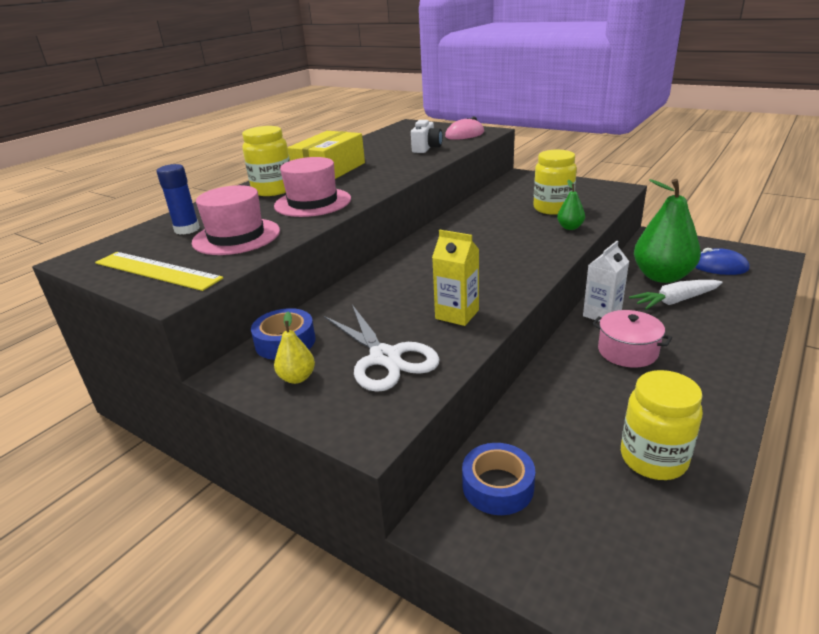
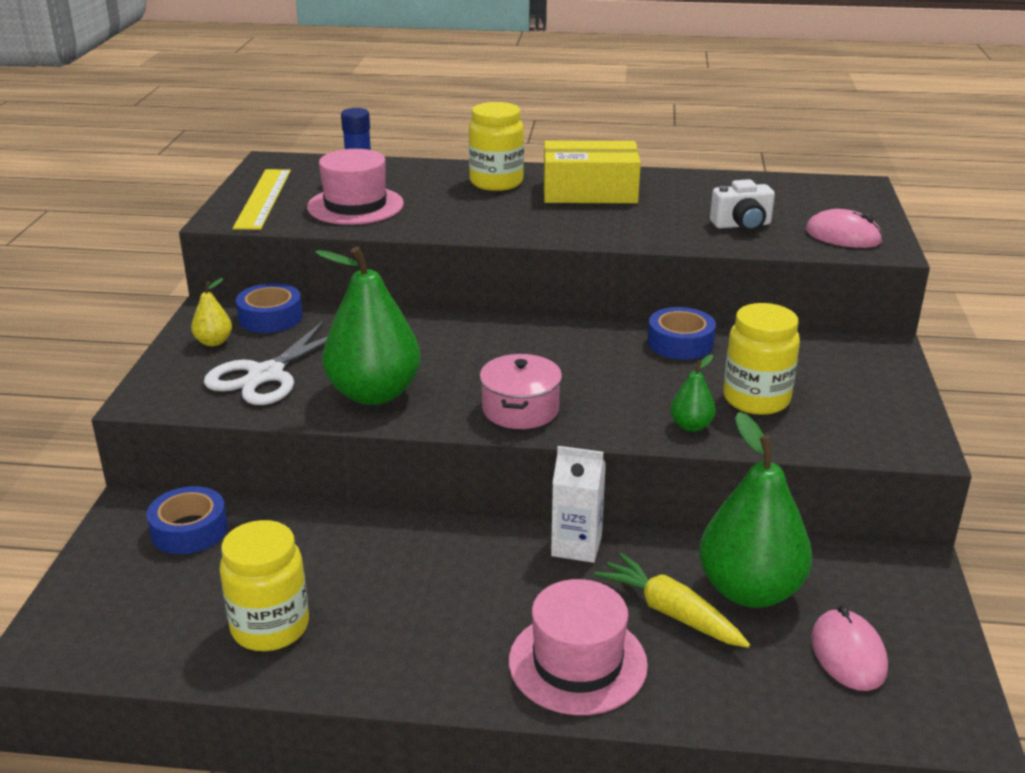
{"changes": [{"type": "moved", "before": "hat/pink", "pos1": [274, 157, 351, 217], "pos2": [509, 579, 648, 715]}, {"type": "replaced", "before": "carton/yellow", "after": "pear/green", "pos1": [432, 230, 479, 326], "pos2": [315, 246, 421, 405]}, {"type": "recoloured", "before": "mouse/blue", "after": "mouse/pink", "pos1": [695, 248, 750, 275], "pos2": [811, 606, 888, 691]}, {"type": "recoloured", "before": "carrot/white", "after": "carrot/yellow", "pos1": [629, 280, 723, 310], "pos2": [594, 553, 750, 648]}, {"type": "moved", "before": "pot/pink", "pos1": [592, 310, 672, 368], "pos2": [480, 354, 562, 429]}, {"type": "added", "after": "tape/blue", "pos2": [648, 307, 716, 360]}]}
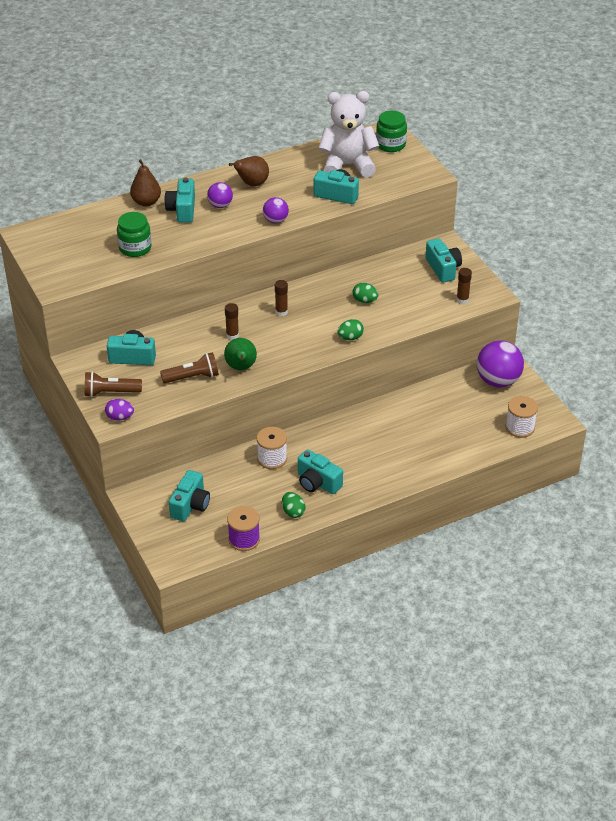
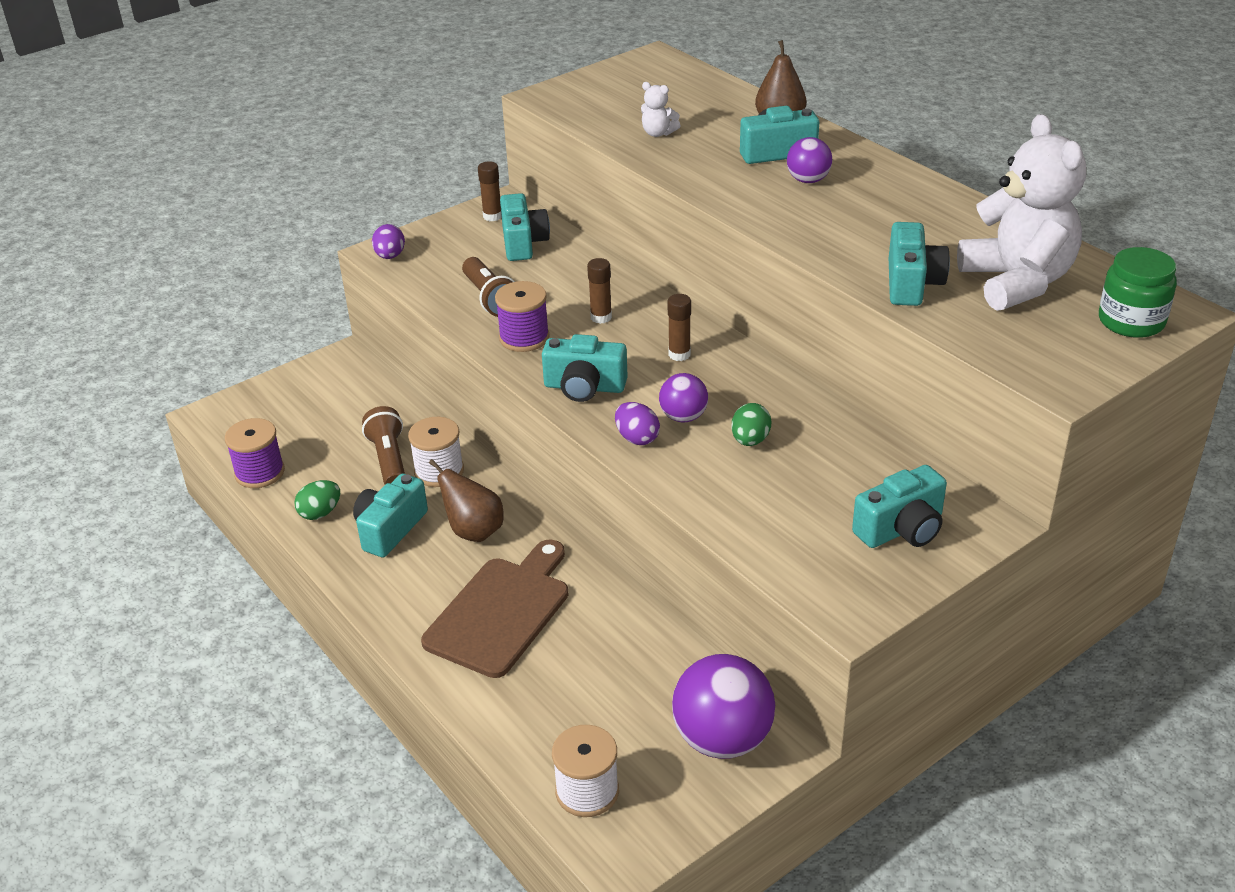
{"changes": [{"type": "moved", "before": "pear/brown", "pos1": [229, 156, 269, 186], "pos2": [429, 459, 503, 542]}, {"type": "moved", "before": "ball/purple", "pos1": [263, 197, 289, 223], "pos2": [659, 373, 708, 422]}, {"type": "replaced", "before": "jar/green", "after": "teddy bear/white", "pos1": [117, 212, 151, 257], "pos2": [641, 82, 681, 137]}, {"type": "moved", "before": "glue stick/brown", "pos1": [456, 268, 472, 304], "pos2": [478, 161, 502, 221]}, {"type": "recoloured", "before": "egg/green", "after": "egg/purple", "pos1": [338, 319, 364, 340], "pos2": [615, 402, 660, 445]}, {"type": "replaced", "before": "pear/green", "after": "spool/purple", "pos1": [224, 338, 257, 370], "pos2": [495, 281, 549, 352]}, {"type": "moved", "before": "flashlight/brown", "pos1": [85, 371, 142, 397], "pos2": [362, 406, 405, 485]}, {"type": "moved", "before": "camera/turquoise", "pos1": [169, 470, 210, 521], "pos2": [542, 334, 628, 402]}, {"type": "added", "after": "cutting board/brown", "pos2": [421, 539, 569, 678]}]}
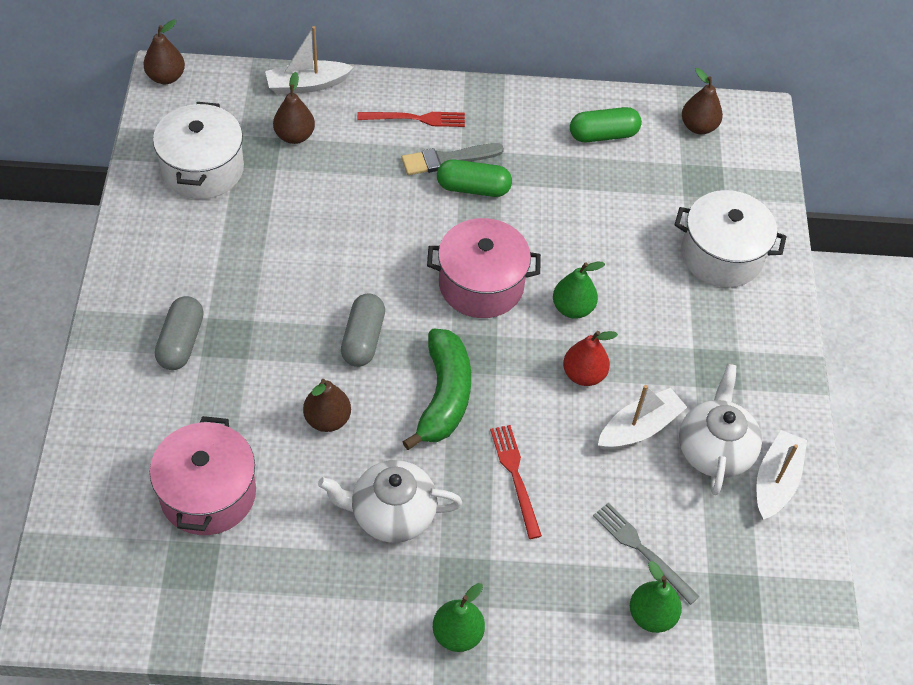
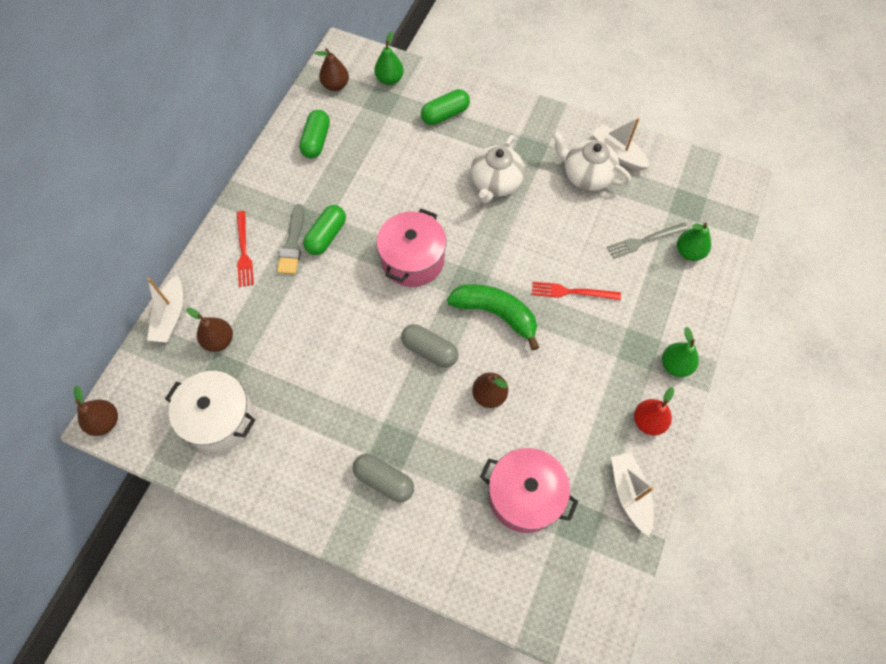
{"changes": [{"type": "turned", "before": "fork/red", "pos1": [357, 112, 465, 127], "pos2": [237, 211, 254, 287], "turn": 150}, {"type": "replaced", "before": "pot/white", "after": "capsule/green", "pos1": [674, 190, 786, 288], "pos2": [421, 89, 470, 125]}, {"type": "moved", "before": "pear/green", "pos1": [553, 262, 605, 319], "pos2": [374, 31, 404, 85]}, {"type": "moved", "before": "pear/red", "pos1": [563, 331, 618, 386], "pos2": [634, 387, 674, 435]}, {"type": "moved", "before": "boat/white", "pos1": [598, 385, 687, 450], "pos2": [611, 452, 654, 536]}, {"type": "moved", "before": "teapot/white", "pos1": [318, 460, 462, 543], "pos2": [471, 135, 525, 203]}]}
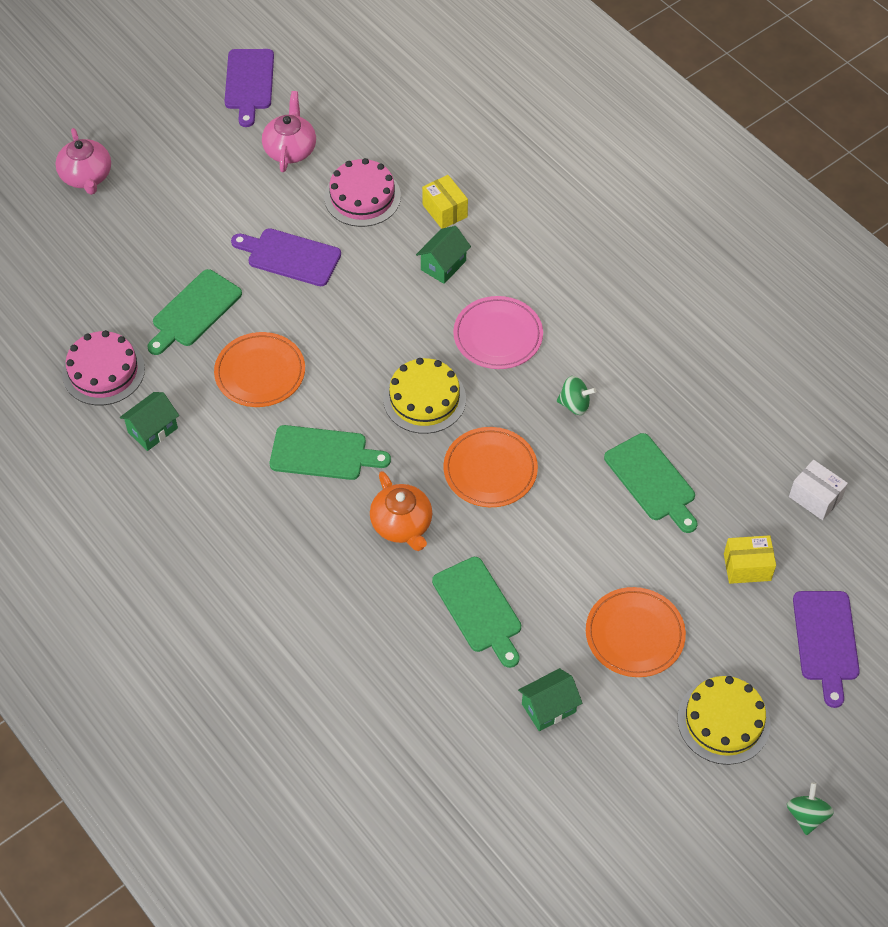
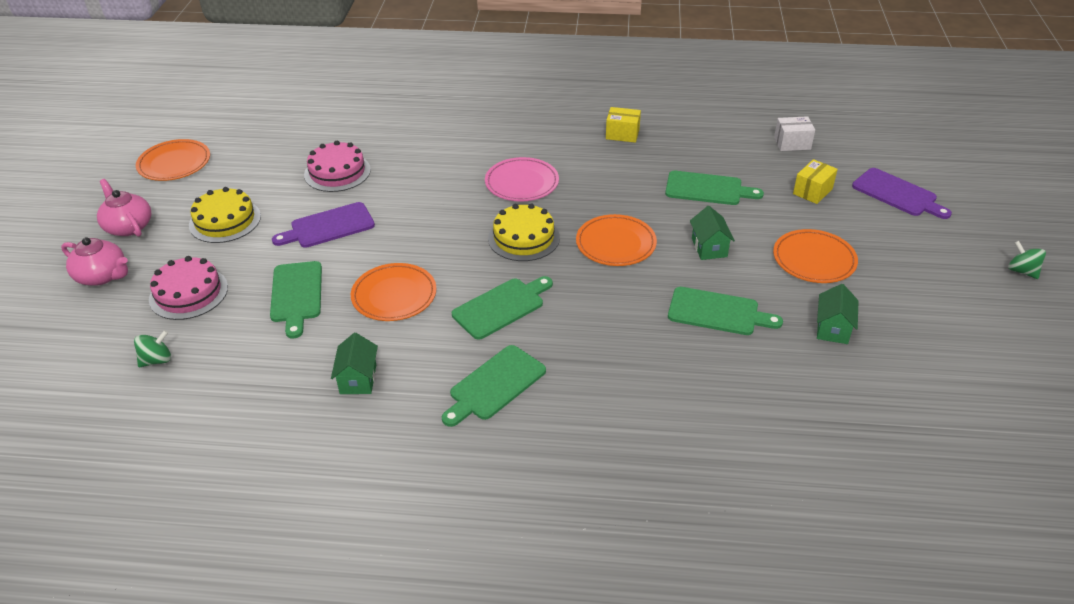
{"changes": [{"type": "replaced", "before": "cutting board/purple", "after": "plate/orange", "pos1": [224, 49, 274, 127], "pos2": [136, 139, 210, 181]}, {"type": "moved", "before": "teapot/pink", "pos1": [262, 91, 316, 172], "pos2": [97, 179, 151, 237]}, {"type": "moved", "before": "box/yellow", "pos1": [422, 175, 468, 229], "pos2": [606, 107, 641, 143]}, {"type": "moved", "before": "house/green", "pos1": [416, 226, 471, 284], "pos2": [690, 206, 735, 260]}, {"type": "moved", "before": "cake/pink", "pos1": [62, 330, 145, 405], "pos2": [149, 256, 228, 320]}, {"type": "moved", "before": "spinning top/green", "pos1": [557, 376, 596, 415], "pos2": [134, 330, 171, 367]}, {"type": "removed", "before": "teapot/orange", "pos1": [370, 471, 432, 551]}, {"type": "moved", "before": "cake/yellow", "pos1": [677, 676, 770, 765], "pos2": [189, 187, 261, 243]}, {"type": "added", "after": "cutting board/green", "pos2": [442, 345, 546, 427]}]}
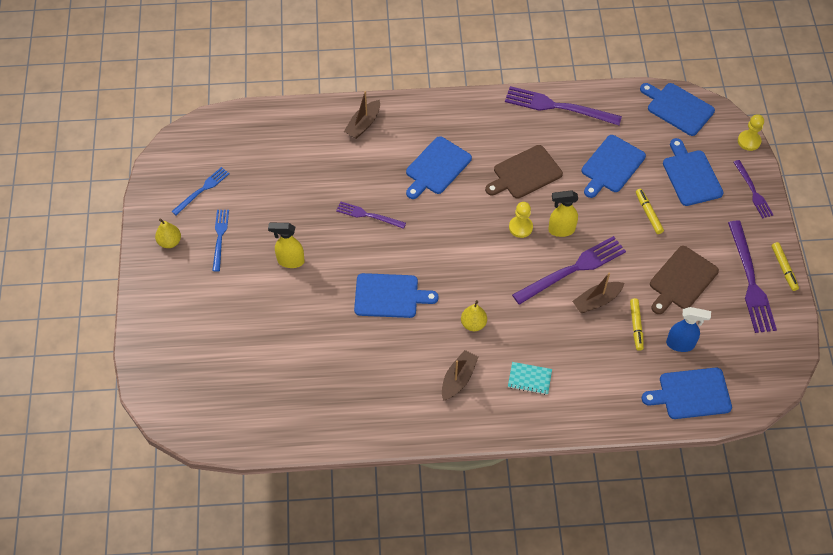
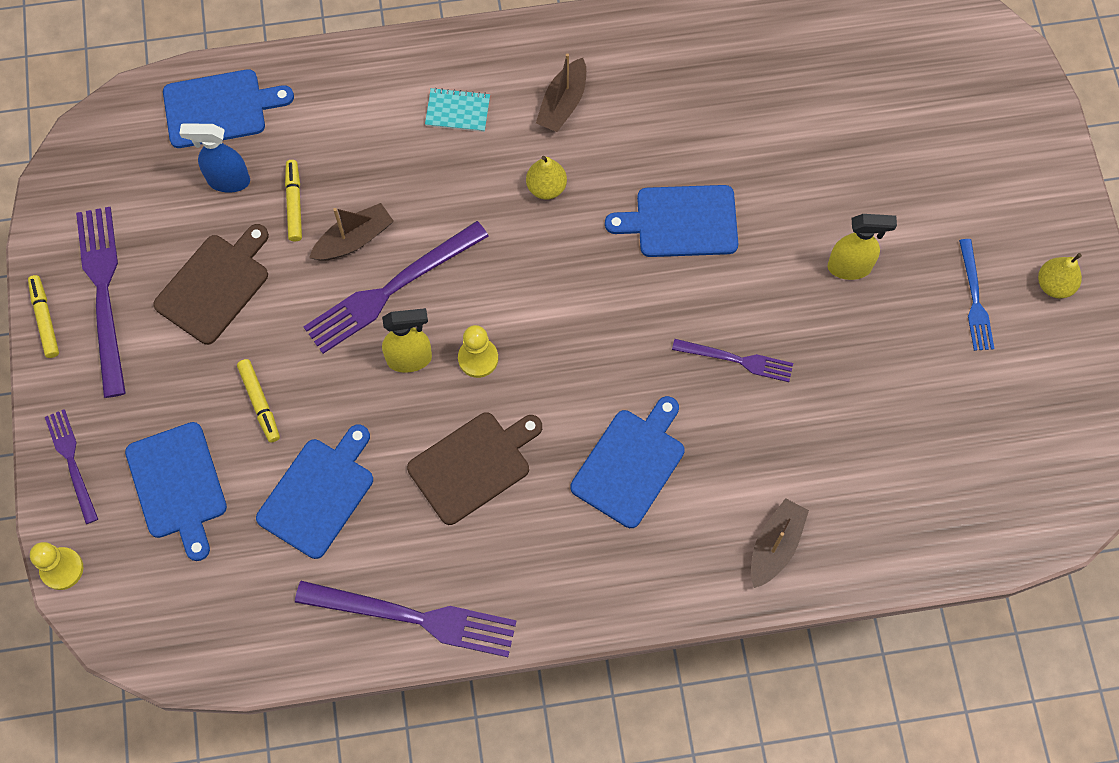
{"changes": [{"type": "removed", "before": "cutting board/blue", "pos1": [640, 83, 715, 136]}, {"type": "removed", "before": "fork/blue", "pos1": [171, 167, 230, 216]}]}
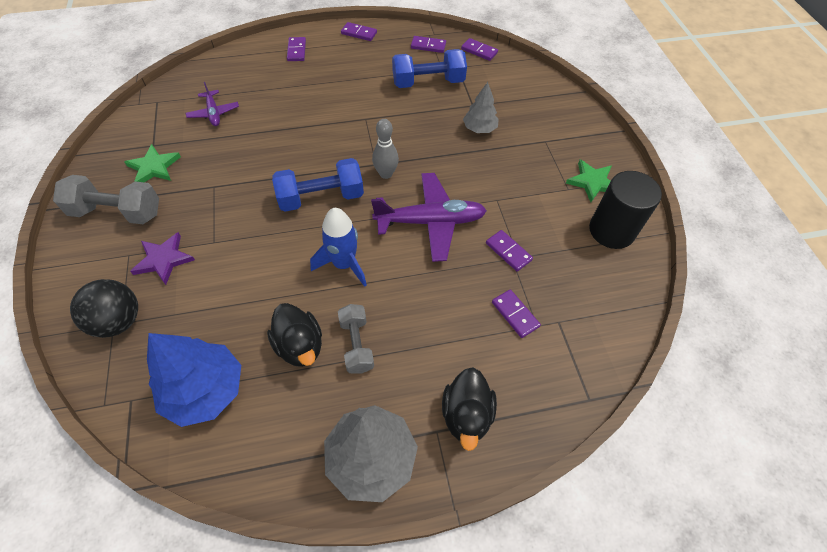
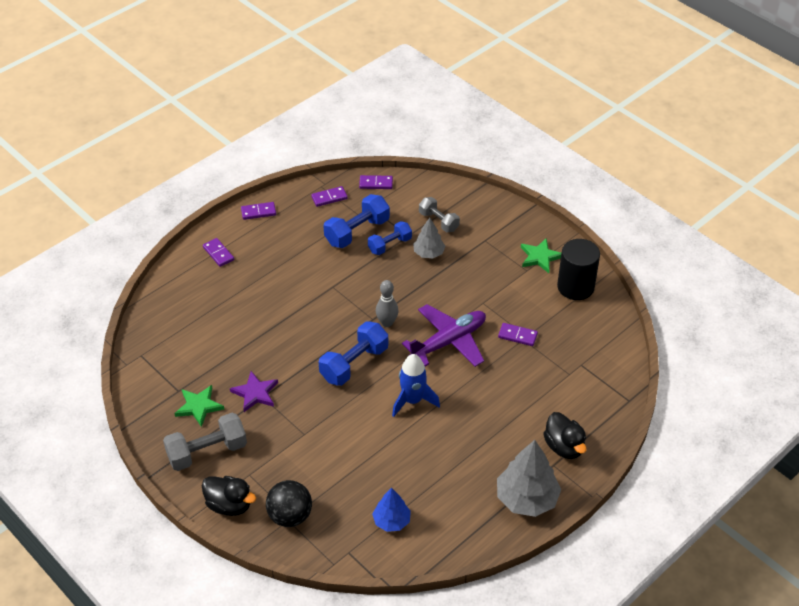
{"changes": [{"type": "removed", "before": "plane/purple", "pos1": [186, 82, 239, 126]}, {"type": "moved", "before": "star/purple", "pos1": [130, 232, 195, 285], "pos2": [230, 371, 278, 412]}, {"type": "removed", "before": "domino/purple", "pos1": [492, 289, 541, 338]}, {"type": "moved", "before": "duck/black", "pos1": [267, 303, 322, 367], "pos2": [202, 476, 256, 516]}, {"type": "moved", "before": "dumbbell/grey", "pos1": [338, 304, 374, 374], "pos2": [419, 197, 460, 232]}, {"type": "resized", "before": "tree/blue", "pos1": [147, 333, 241, 427], "pos2": [372, 488, 411, 532], "scale": 0.59}, {"type": "added", "after": "dumbbell/blue", "pos2": [368, 221, 412, 255]}]}
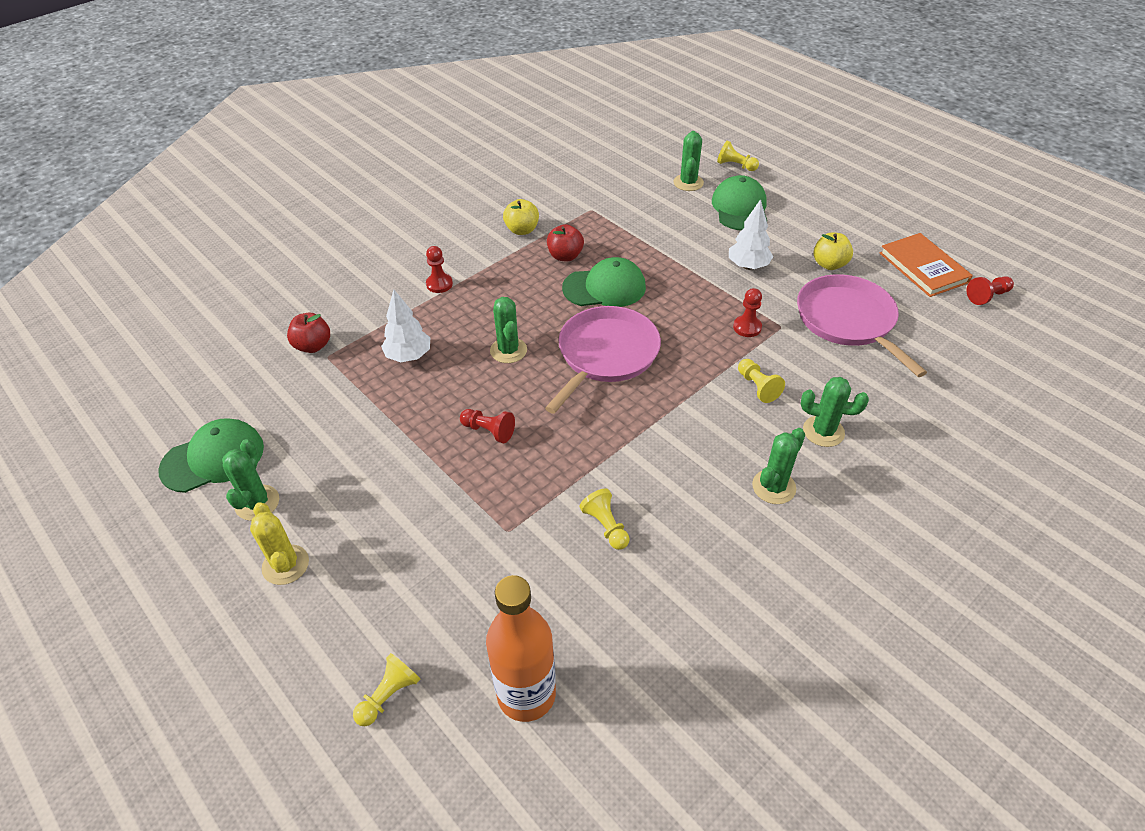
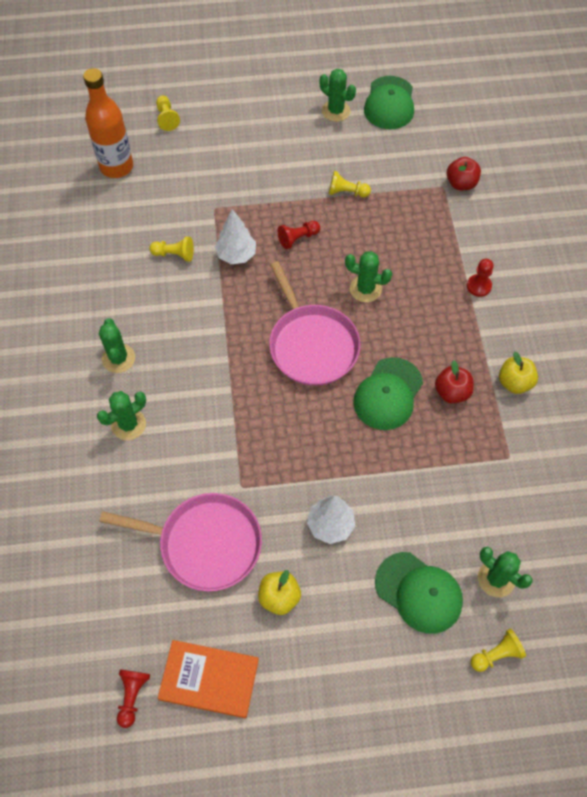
{"changes": [{"type": "removed", "before": "pawn/red", "pos1": [733, 288, 762, 337]}, {"type": "moved", "before": "tree/white", "pos1": [381, 290, 430, 363], "pos2": [215, 209, 256, 264]}, {"type": "moved", "before": "pawn/yellow", "pos1": [738, 359, 785, 403], "pos2": [329, 171, 371, 197]}, {"type": "removed", "before": "cactus/yellow", "pos1": [250, 502, 309, 585]}]}
